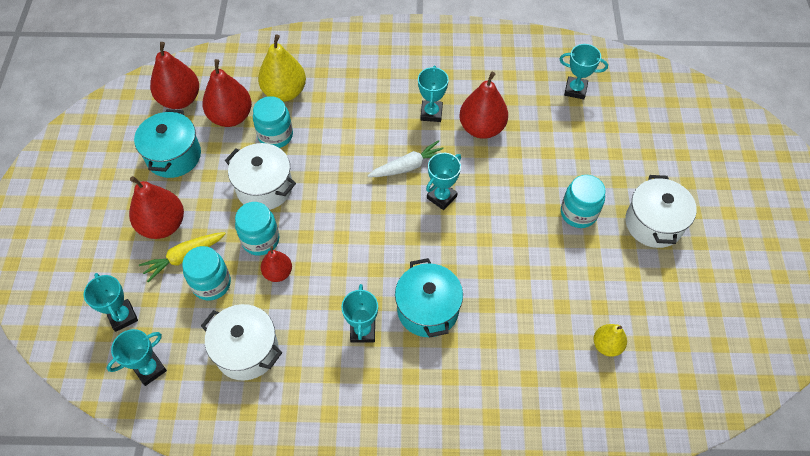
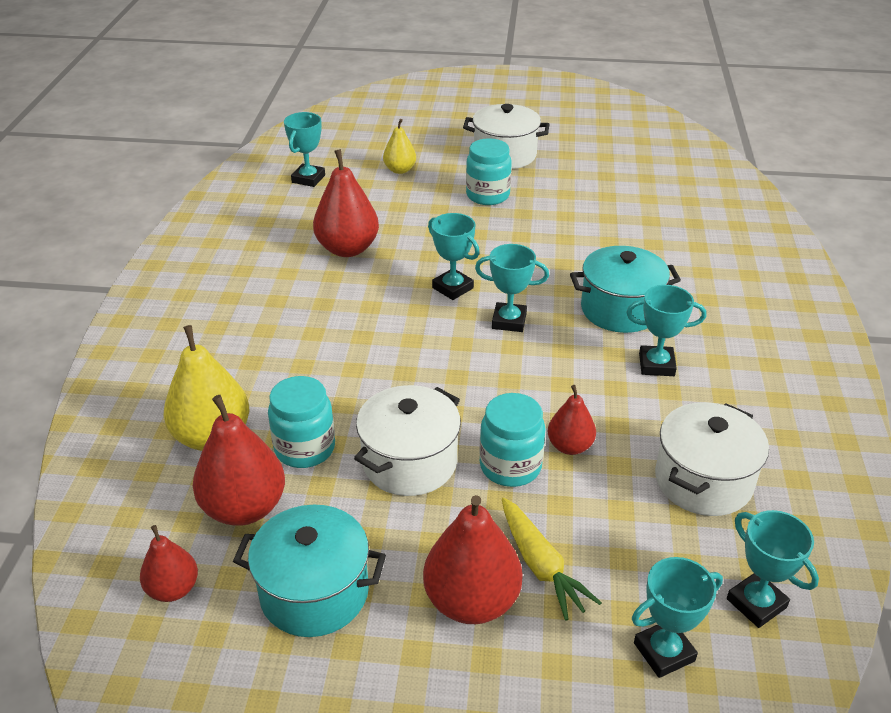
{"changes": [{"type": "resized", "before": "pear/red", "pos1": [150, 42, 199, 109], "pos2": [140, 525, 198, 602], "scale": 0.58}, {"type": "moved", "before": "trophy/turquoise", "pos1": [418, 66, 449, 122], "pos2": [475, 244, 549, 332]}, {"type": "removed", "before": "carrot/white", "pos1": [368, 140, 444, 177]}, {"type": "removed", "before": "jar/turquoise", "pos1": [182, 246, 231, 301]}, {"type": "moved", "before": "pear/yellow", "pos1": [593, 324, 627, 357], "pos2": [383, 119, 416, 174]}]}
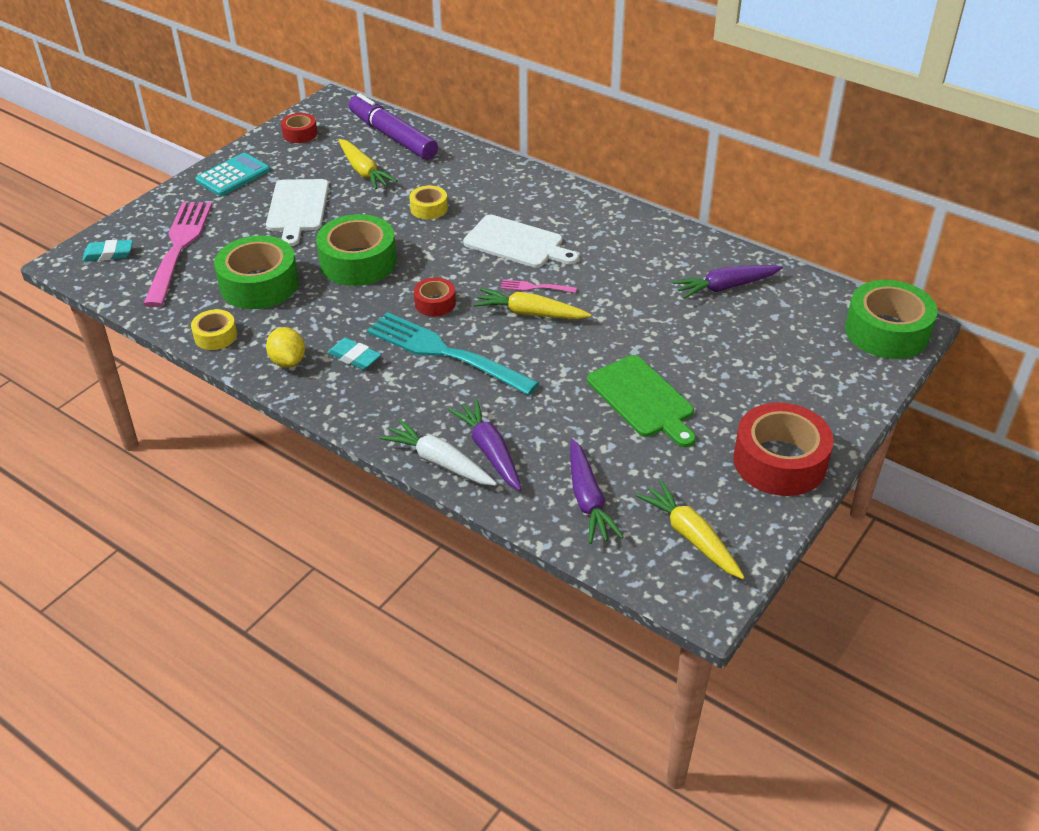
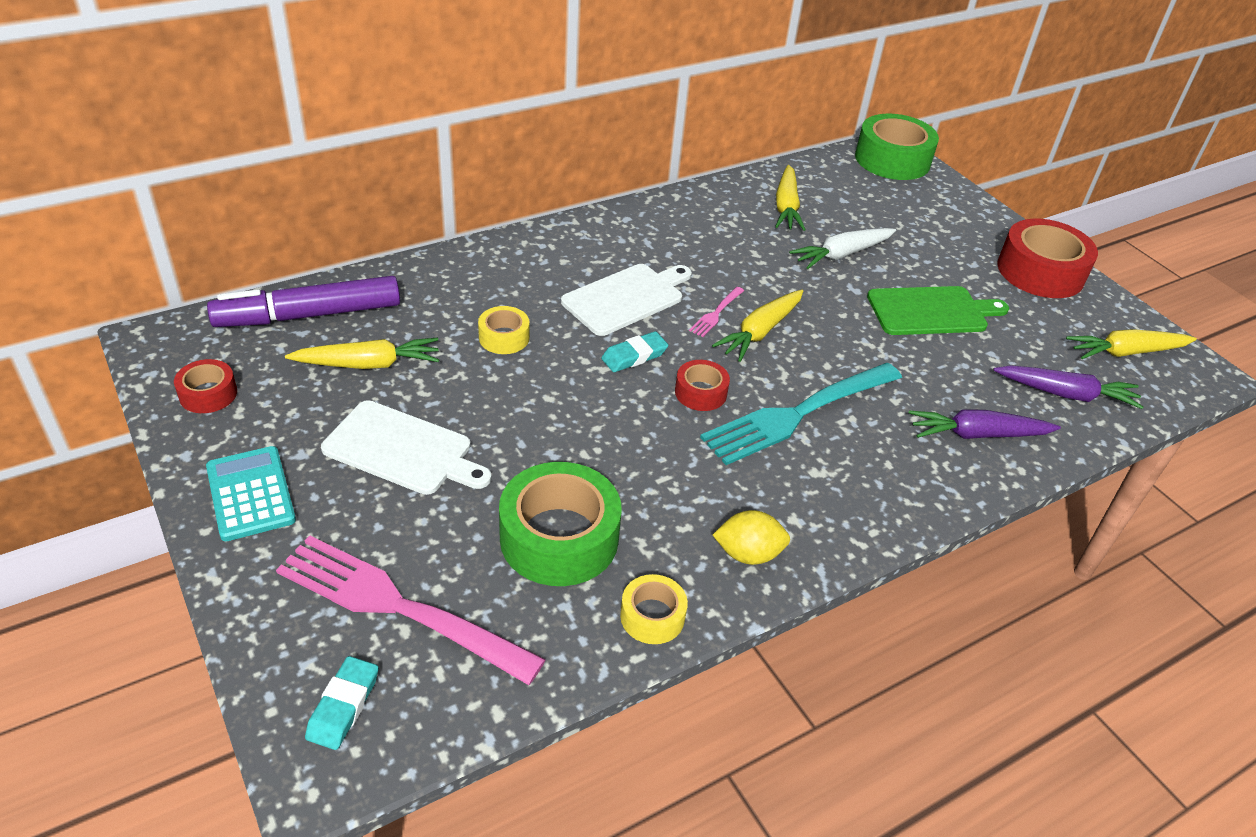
{"changes": [{"type": "removed", "before": "tape/green", "pos1": [316, 214, 397, 286]}, {"type": "recoloured", "before": "carrot/purple", "after": "carrot/yellow", "pos1": [672, 265, 783, 299], "pos2": [775, 165, 806, 231]}, {"type": "moved", "before": "eraser/turquoise", "pos1": [327, 338, 381, 370], "pos2": [601, 331, 668, 372]}, {"type": "moved", "before": "carrot/white", "pos1": [380, 419, 497, 486], "pos2": [789, 228, 896, 269]}]}
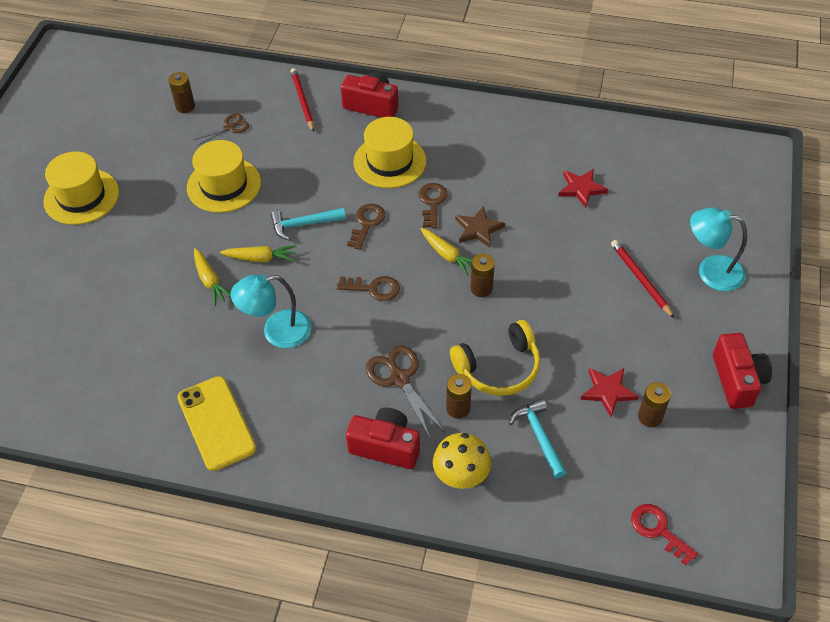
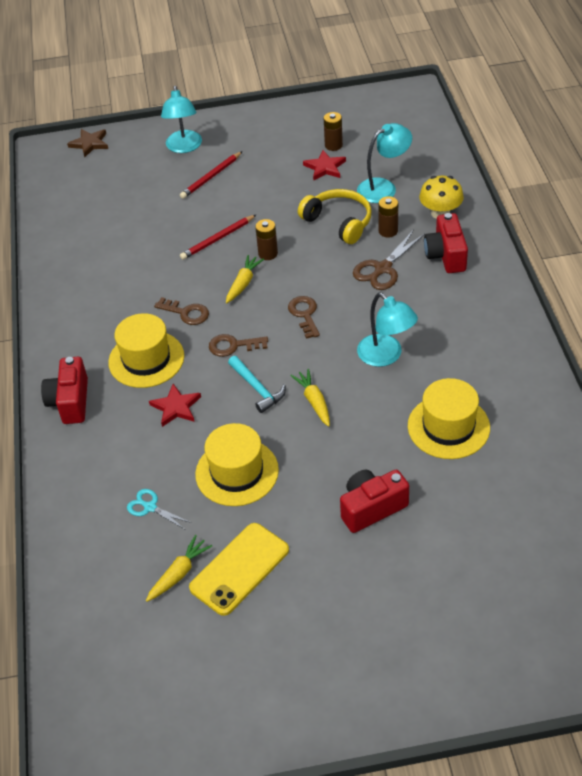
{"changes": [{"type": "moved", "before": "pencil/red", "pos1": [290, 68, 314, 132], "pos2": [180, 215, 256, 260]}, {"type": "removed", "before": "battery/brown", "pos1": [168, 72, 195, 113]}, {"type": "recoloured", "before": "scissors/brown", "after": "scissors/turquoise", "pos1": [194, 113, 249, 146], "pos2": [127, 489, 191, 529]}, {"type": "moved", "before": "hat/yellow", "pos1": [43, 151, 119, 225], "pos2": [408, 378, 490, 459]}, {"type": "moved", "before": "star/red", "pos1": [559, 169, 608, 208], "pos2": [149, 384, 201, 427]}, {"type": "turned", "before": "key/brown", "pos1": [419, 183, 448, 228], "pos2": [154, 297, 209, 325], "turn": -135}, {"type": "moved", "before": "star/brown", "pos1": [455, 206, 505, 248], "pos2": [67, 129, 108, 157]}, {"type": "moved", "before": "carrot/yellow", "pos1": [194, 248, 231, 306], "pos2": [146, 535, 212, 602]}, {"type": "moved", "before": "camera/red", "pos1": [713, 333, 772, 409], "pos2": [340, 469, 409, 533]}, {"type": "moved", "before": "phone/yellow", "pos1": [177, 376, 256, 471], "pos2": [189, 523, 289, 616]}, {"type": "replaced", "before": "hammer/turquoise", "after": "lamp/turquoise", "pos1": [509, 398, 567, 478], "pos2": [357, 123, 412, 203]}, {"type": "removed", "before": "key/red", "pos1": [631, 504, 698, 565]}]}
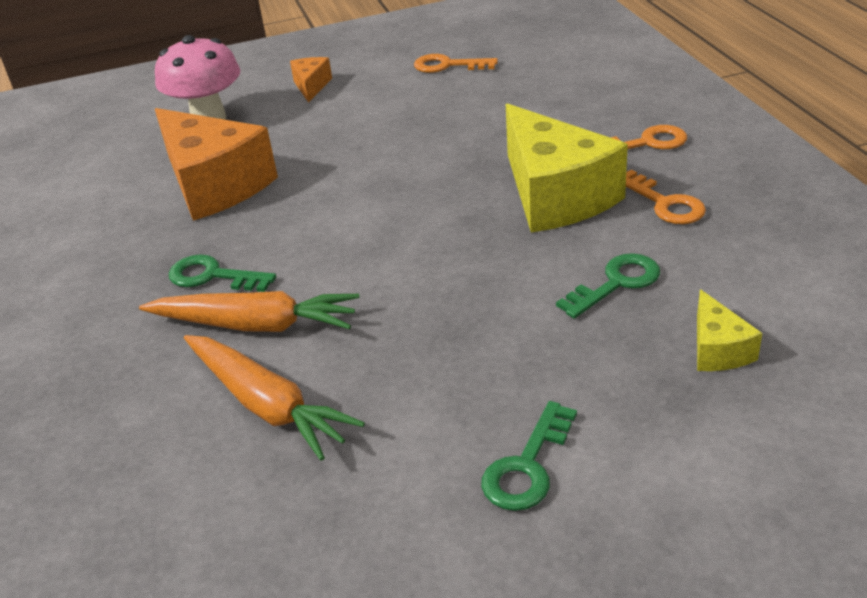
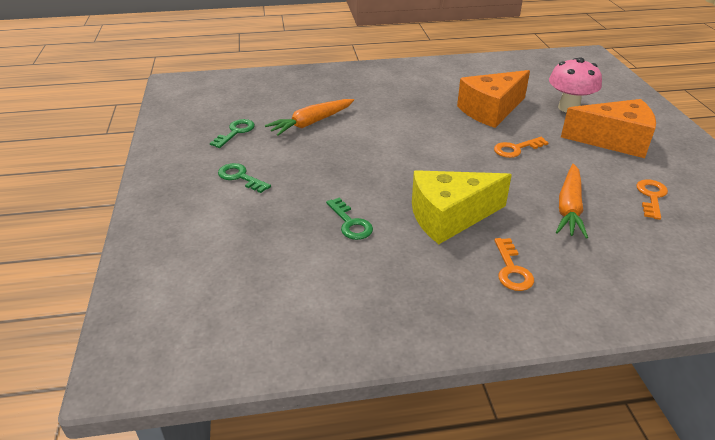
{"changes": [{"type": "resized", "before": "cheese/orange", "pos1": [290, 57, 332, 103], "pos2": [561, 99, 656, 158], "scale": 2.18}, {"type": "moved", "before": "key/orange", "pos1": [626, 169, 706, 224], "pos2": [494, 137, 549, 158]}, {"type": "moved", "before": "key/green", "pos1": [169, 254, 276, 292], "pos2": [210, 119, 255, 148]}, {"type": "removed", "before": "cheese/yellow", "pos1": [697, 289, 763, 371]}, {"type": "moved", "before": "carrot/orange", "pos1": [139, 291, 359, 332], "pos2": [556, 164, 588, 239]}]}
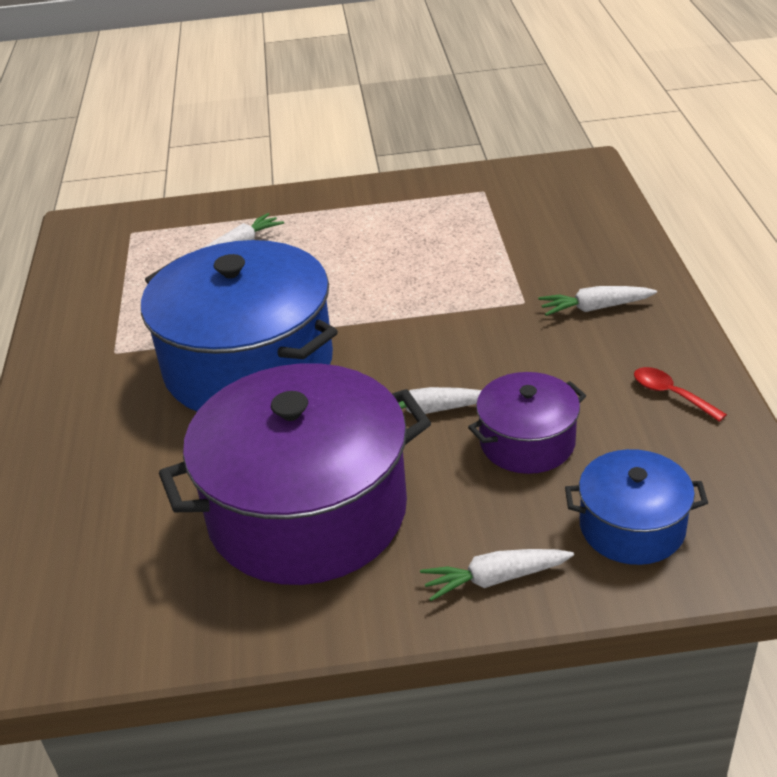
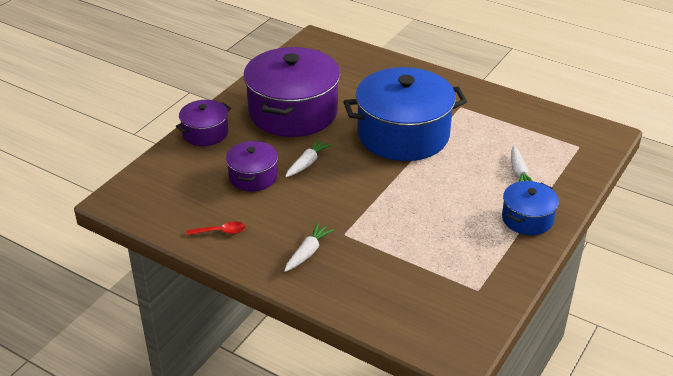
{"changes": [{"type": "moved", "before": "pot/blue", "pos1": [565, 449, 708, 565], "pos2": [502, 181, 559, 235]}, {"type": "replaced", "before": "carrot/white", "after": "pot/purple", "pos1": [420, 549, 574, 601], "pos2": [176, 100, 231, 146]}]}
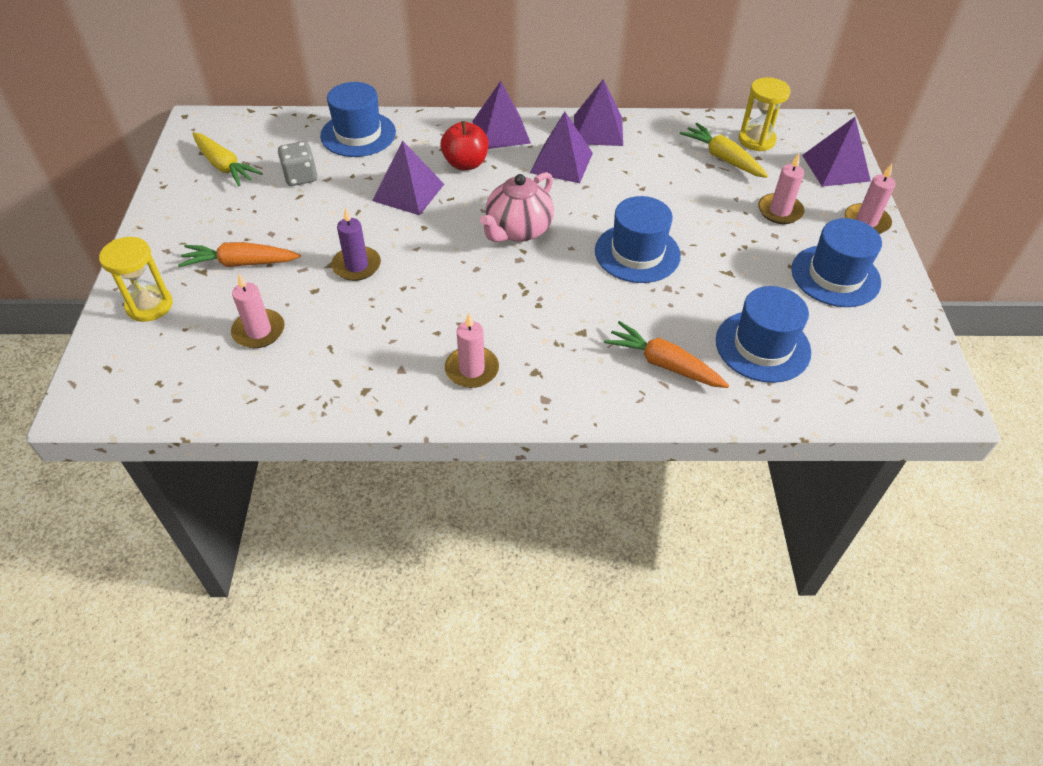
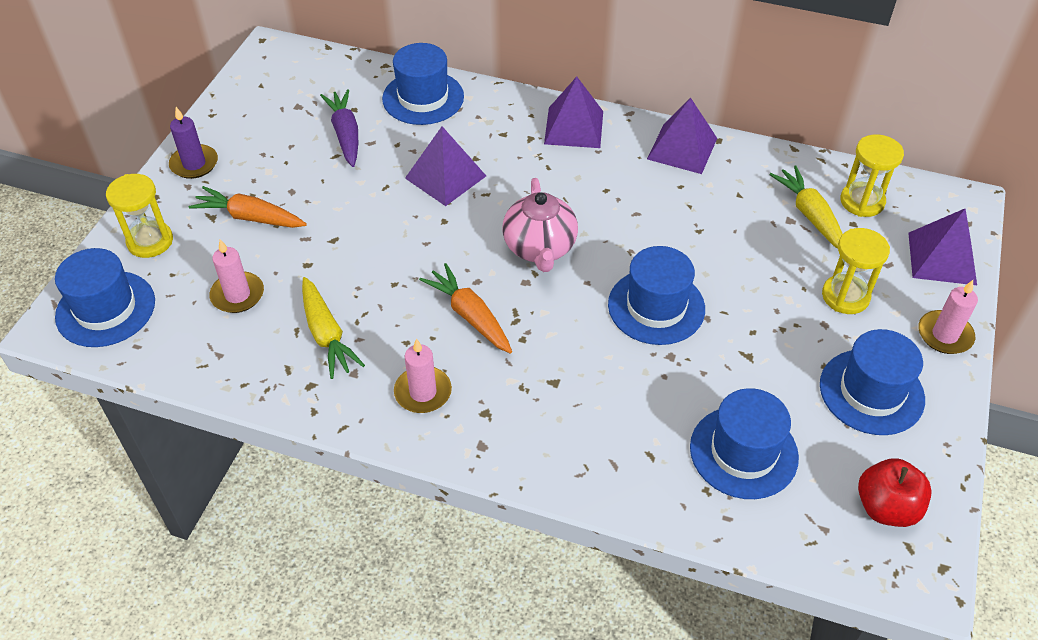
{"changes": [{"type": "removed", "before": "pyramid/purple", "pos1": [530, 112, 593, 183]}, {"type": "moved", "before": "apple/red", "pos1": [440, 121, 489, 170], "pos2": [858, 458, 932, 527]}, {"type": "moved", "before": "carrot/yellow", "pos1": [192, 132, 263, 186], "pos2": [302, 277, 365, 379]}, {"type": "replaced", "before": "dice/grey", "after": "carrot/purple", "pos1": [278, 141, 317, 186], "pos2": [320, 89, 358, 167]}, {"type": "replaced", "before": "candle/pink", "after": "hourglass/yellow", "pos1": [758, 153, 804, 224], "pos2": [822, 228, 890, 314]}, {"type": "turned", "before": "teapot/pink", "pos1": [480, 172, 554, 242], "pos2": [502, 178, 578, 272], "turn": -60}, {"type": "moved", "before": "candle/purple", "pos1": [331, 207, 381, 281], "pos2": [169, 107, 218, 179]}, {"type": "moved", "before": "carrot/orange", "pos1": [604, 321, 729, 388], "pos2": [419, 263, 512, 353]}, {"type": "added", "after": "hat/blue", "pos2": [55, 248, 155, 347]}]}
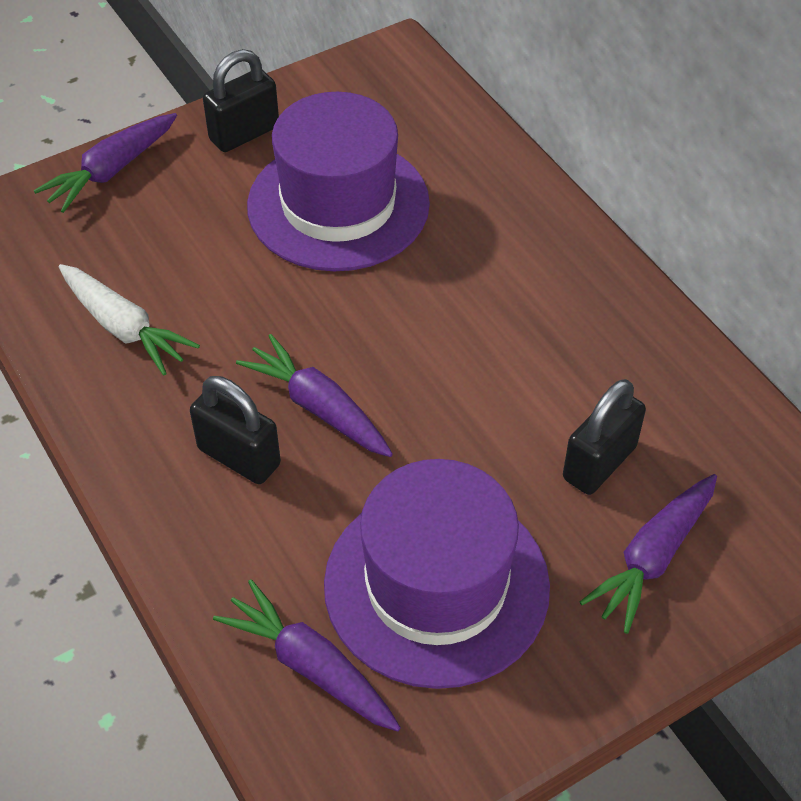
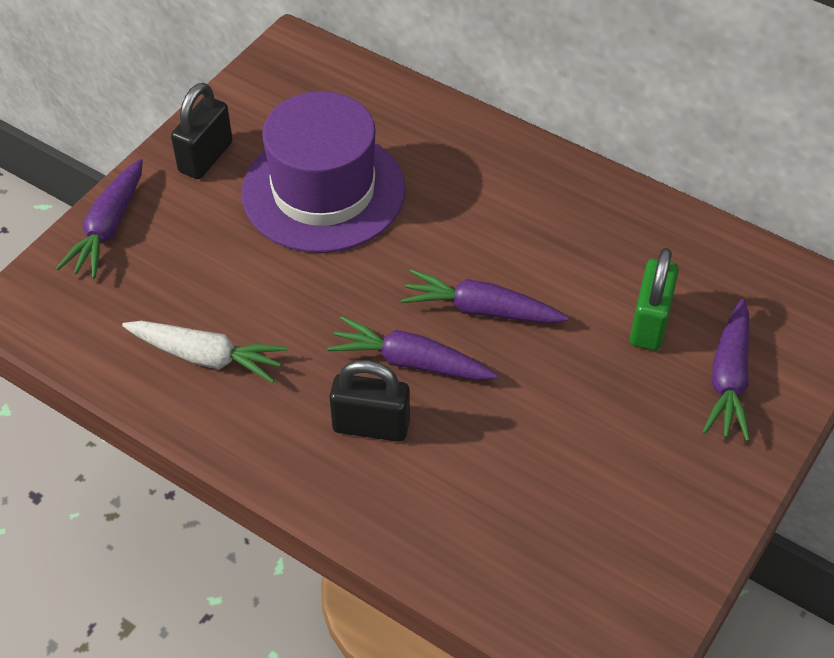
{"changes": [{"type": "recoloured", "before": "padlock/black", "after": "padlock/green", "pos1": [563, 379, 646, 495], "pos2": [630, 248, 679, 350]}, {"type": "removed", "before": "hat/purple", "pos1": [324, 459, 550, 689]}, {"type": "moved", "before": "carrot/purple", "pos1": [213, 579, 401, 732], "pos2": [401, 269, 569, 324]}]}
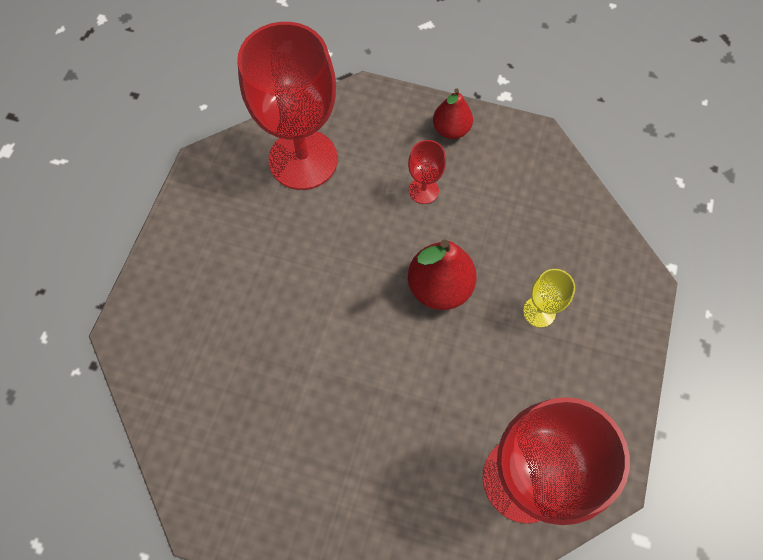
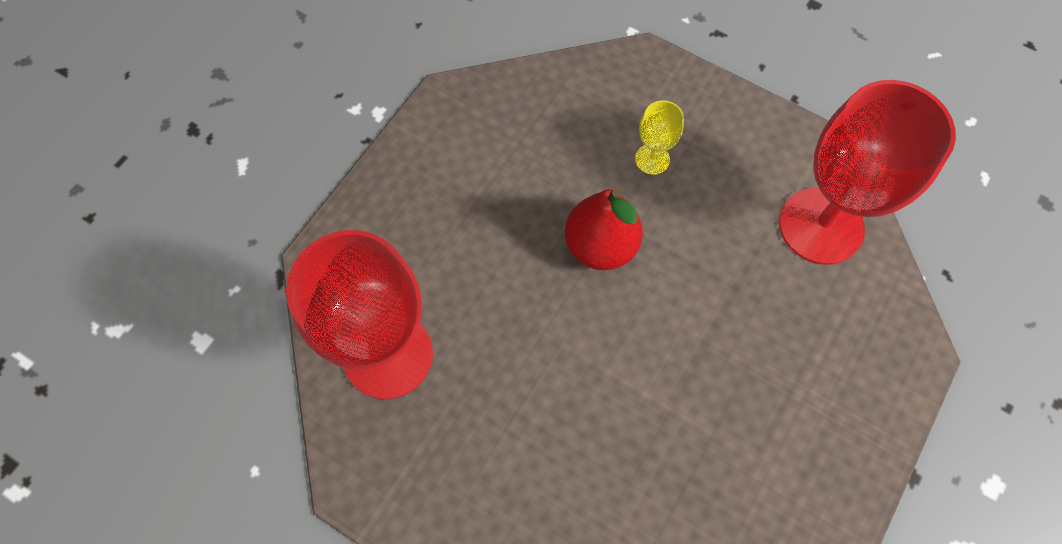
{"changes": [{"type": "removed", "before": "pear/red", "pos1": [433, 88, 473, 139]}, {"type": "removed", "before": "goblet/red", "pos1": [408, 140, 446, 204]}]}
